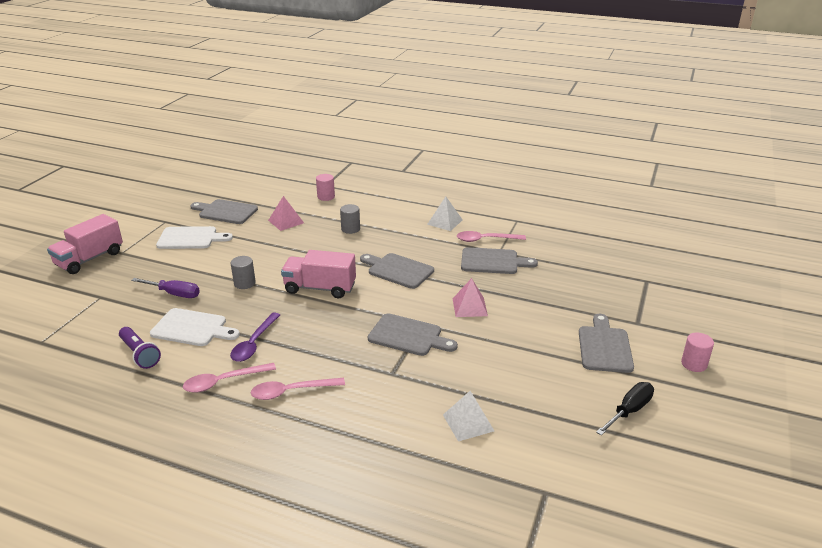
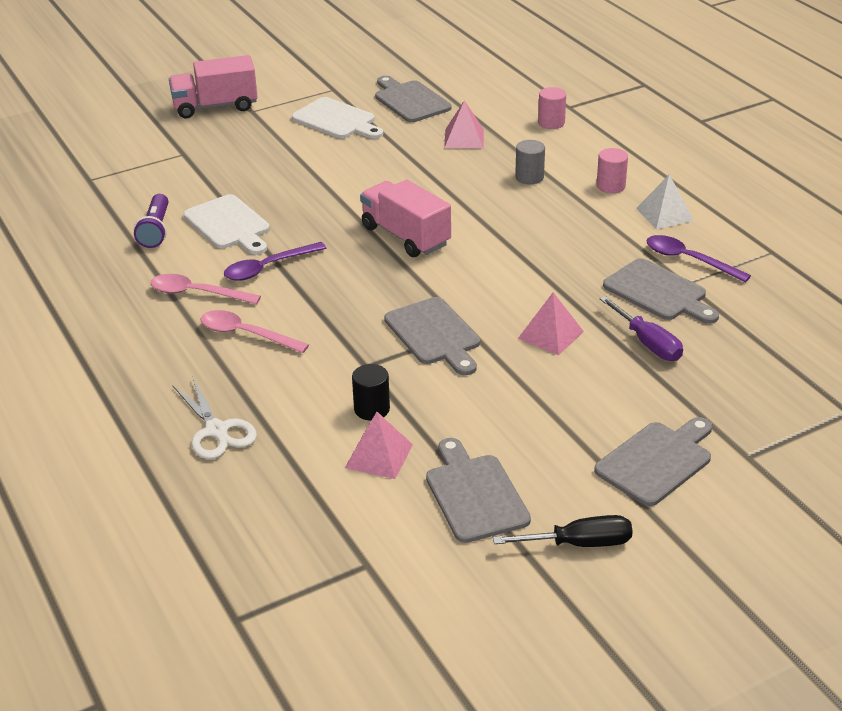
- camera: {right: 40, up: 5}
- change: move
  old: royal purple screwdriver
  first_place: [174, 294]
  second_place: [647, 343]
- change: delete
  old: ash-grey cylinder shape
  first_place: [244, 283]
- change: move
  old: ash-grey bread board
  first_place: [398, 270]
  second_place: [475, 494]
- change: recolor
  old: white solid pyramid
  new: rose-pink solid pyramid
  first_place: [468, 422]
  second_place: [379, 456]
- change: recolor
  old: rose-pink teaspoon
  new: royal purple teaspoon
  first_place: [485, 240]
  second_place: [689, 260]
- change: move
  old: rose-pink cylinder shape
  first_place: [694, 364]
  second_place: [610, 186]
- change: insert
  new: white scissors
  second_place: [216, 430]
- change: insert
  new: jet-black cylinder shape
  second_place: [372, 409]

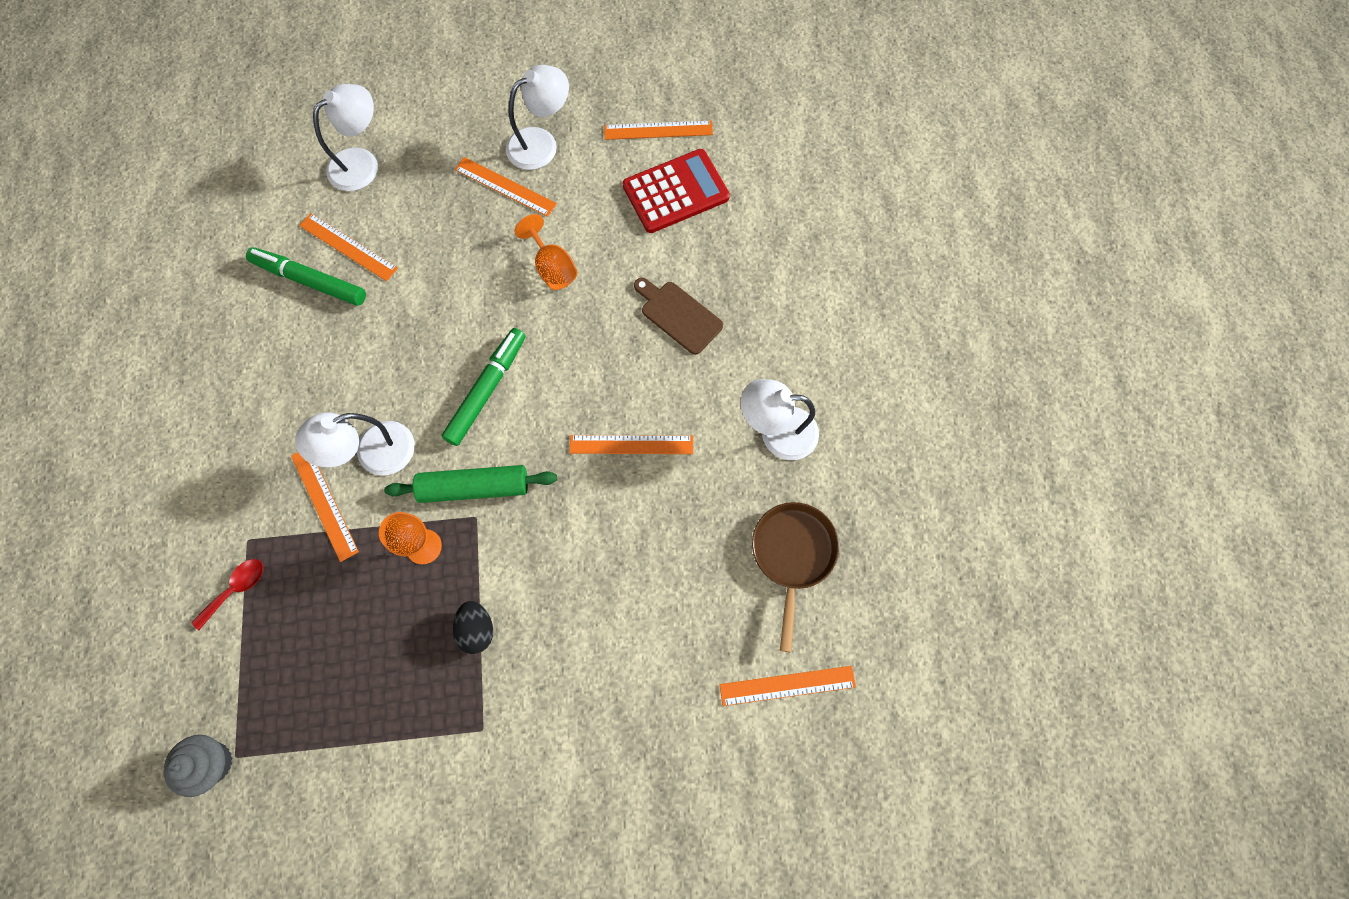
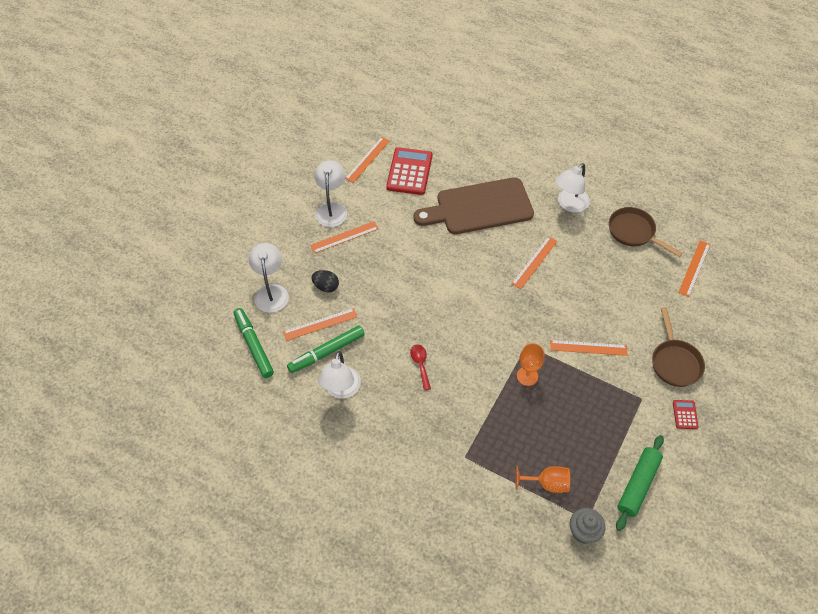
- camera: {right: -55, up: -15}
- change: move
  old: red teaspoon
  first_place: [236, 589]
  second_place: [420, 364]
- change: move
  old: orange-coloured straightedge
  first_place: [324, 503]
  second_place: [588, 347]
- change: move
  old: white desk lamp
  first_place: [373, 454]
  second_place: [341, 390]
- change: move
  old: green rolling pin
  first_place: [474, 487]
  second_place: [638, 485]
- change: move
  old: green marker
  first_place: [486, 390]
  second_place: [253, 345]
- change: move
  old: jet-black egg
  first_place: [477, 629]
  second_place: [326, 286]
- change: move
  old: orange-coloured chalice
  first_place: [552, 267]
  second_place: [547, 483]
- change: resize
  old: dark brown bread board
  first_place: [678, 315]
  second_place: [479, 207]
  factor: 2.01
- change: insert
  new: dark brown frying pan
  second_place: [675, 362]
- change: insert
  new: red calculator
  second_place: [685, 414]

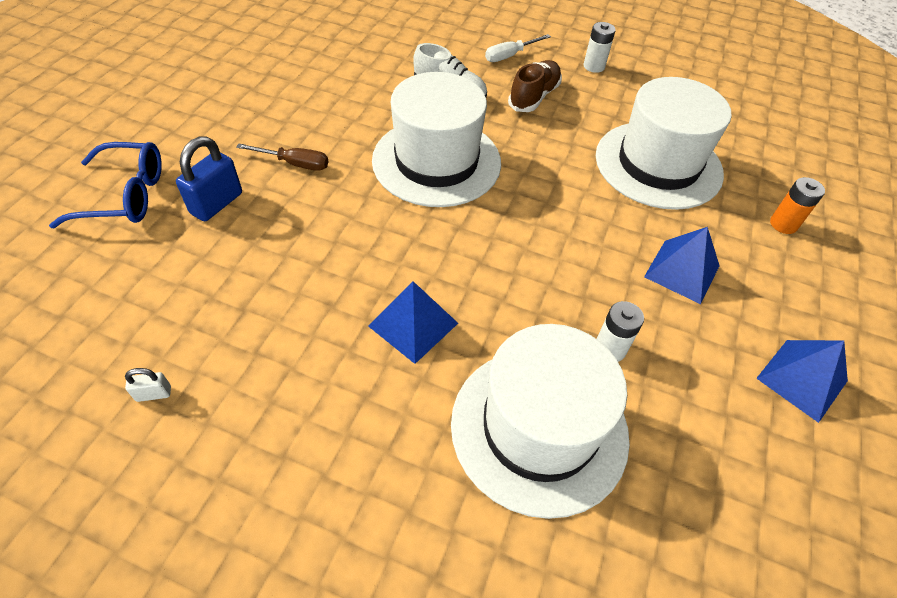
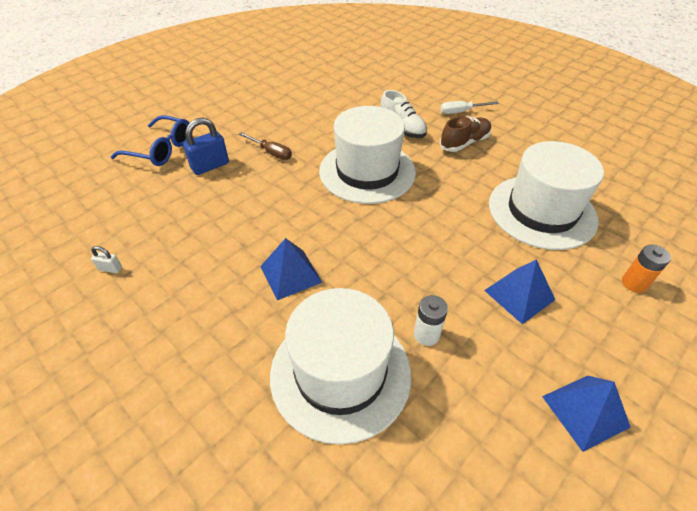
- camera: {right: 25, up: -5}
- change: delete
  old: white battery
  first_place: [594, 66]

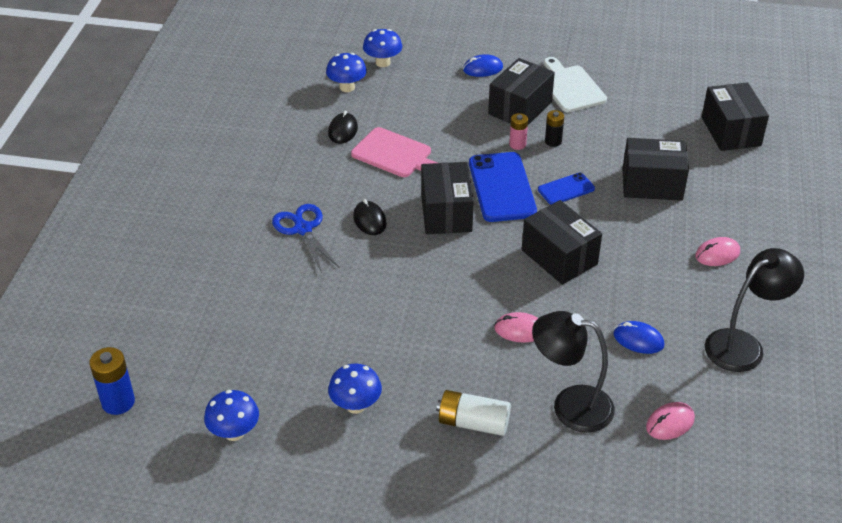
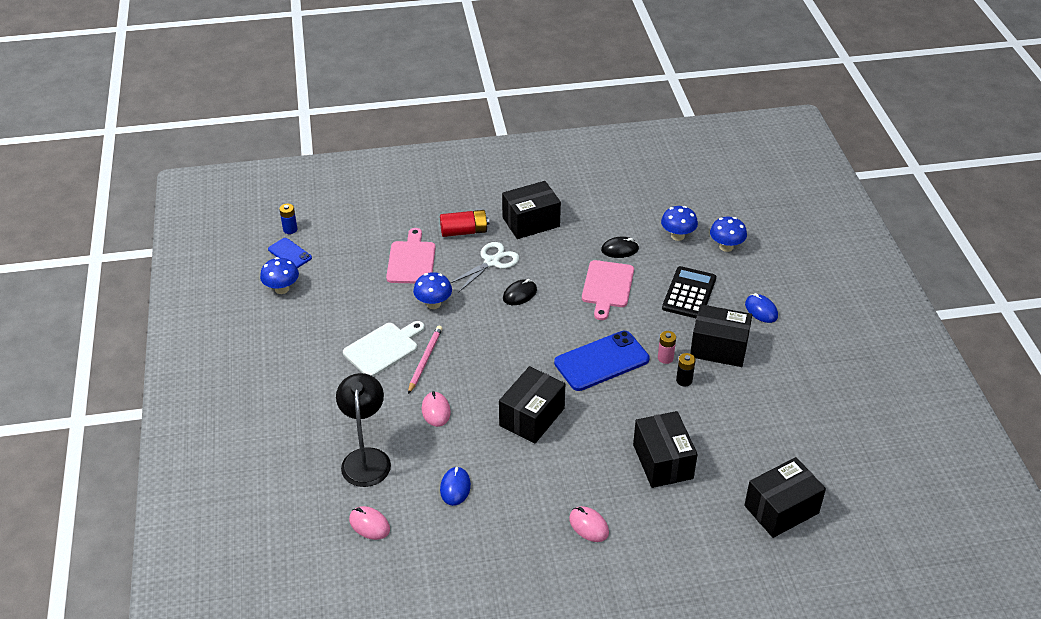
- camera: {right: 70, up: 0}
- change: resize
  old: blue battery
  first_place: [118, 402]
  second_place: [290, 229]
  factor: 0.64
- change: recolor
  old: blue scissors
  new: white scissors
  first_place: [303, 229]
  second_place: [491, 262]
- change: move
  old: blue toadstool
  first_place: [356, 405]
  second_place: [433, 304]
- change: move
  old: jet-black parcel
  first_place: [446, 213]
  second_place: [531, 222]
- change: delete
  old: white battery
  first_place: [473, 423]
- change: move
  old: blue smartphone
  first_place: [566, 189]
  second_place: [290, 253]
- change: move
  old: white bread board
  first_place: [570, 87]
  second_place: [383, 348]
- change: delete
  old: jet-black desk lamp
  first_place: [743, 345]
- change: insert
  new: rose-pink bread board
  second_place: [411, 260]
- change: insert
  new: rose-pink pencil
  second_place: [425, 360]
- change: insert
  new: red battery
  second_place: [464, 231]
- change: insert
  new: jet-black calculator
  second_place: [689, 293]

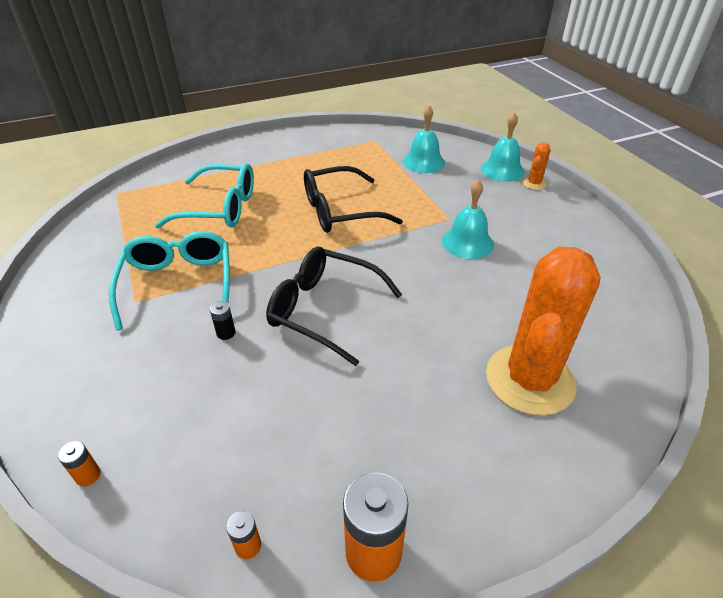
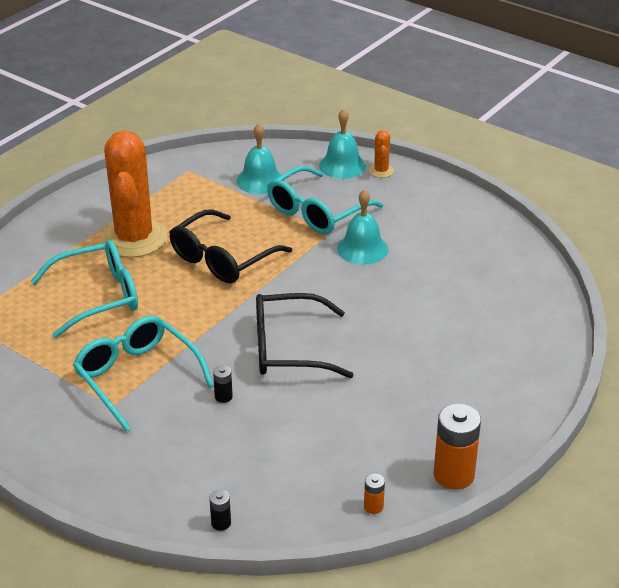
- camera: {right: -30, up: -5}
- change: recolor
  old: orange-coloured battery
  new: jet-black battery
  first_place: [88, 475]
  second_place: [221, 523]
- change: move
  old: orange-coloured saguaro cactus
  first_place: [530, 379]
  second_place: [134, 238]
- change: insert
  new: turquoise eyeglasses
  second_place: [316, 212]

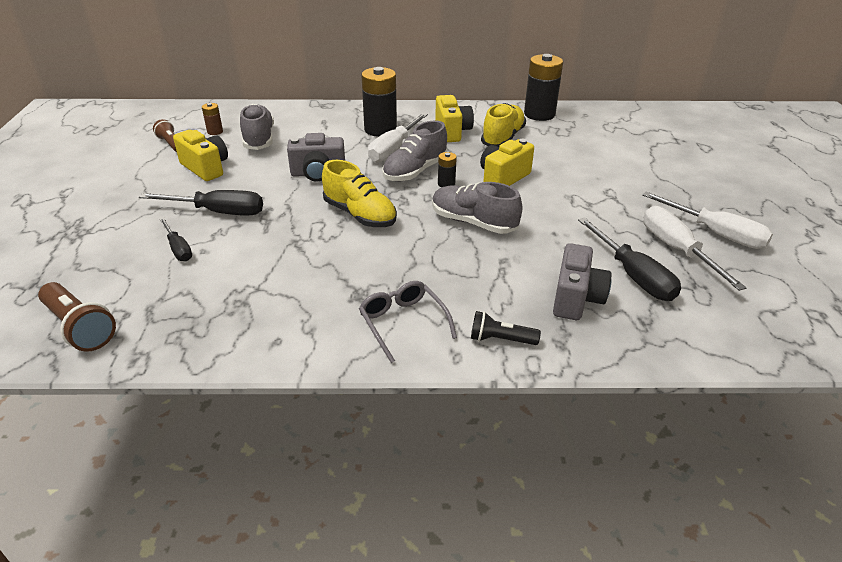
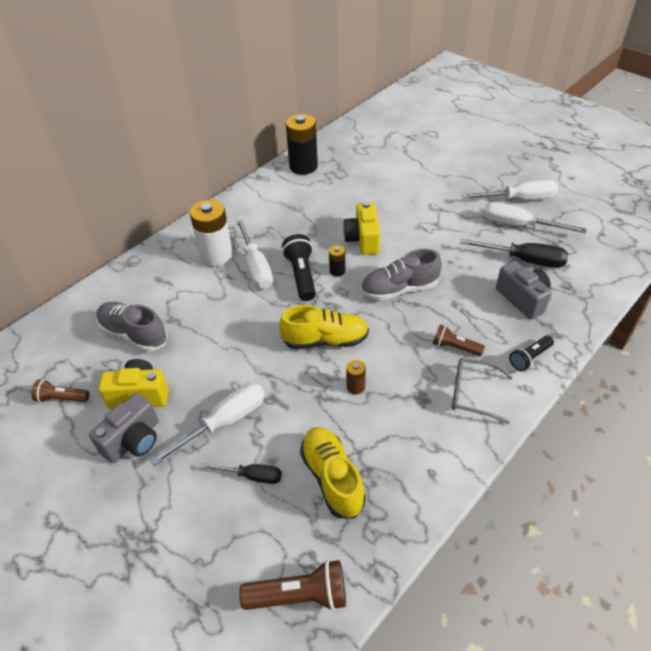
- camera: {right: -45, up: 10}
- change: recolor
  old: jet-black screwdriver
  new: white screwdriver
  first_place: [218, 212]
  second_place: [224, 422]
- change: move
  old: dark brown battery
  first_place: [215, 131]
  second_place: [355, 387]
- change: move
  old: ash-grey compact camera
  first_place: [318, 174]
  second_place: [133, 440]
- change: recolor
  old: jet-black battery
  new: white battery
  first_place: [380, 129]
  second_place: [216, 255]
- change: replace
  old: ash-grey shoe
  new: jet-black torch
  first_place: [415, 171]
  second_place: [301, 275]
- change: delete
  old: yellow compact camera
  first_place: [452, 131]
- change: move
  old: yellow shoe
  first_place: [502, 138]
  second_place: [332, 478]
- change: insert
  new: dark brown torch
  second_place: [455, 347]

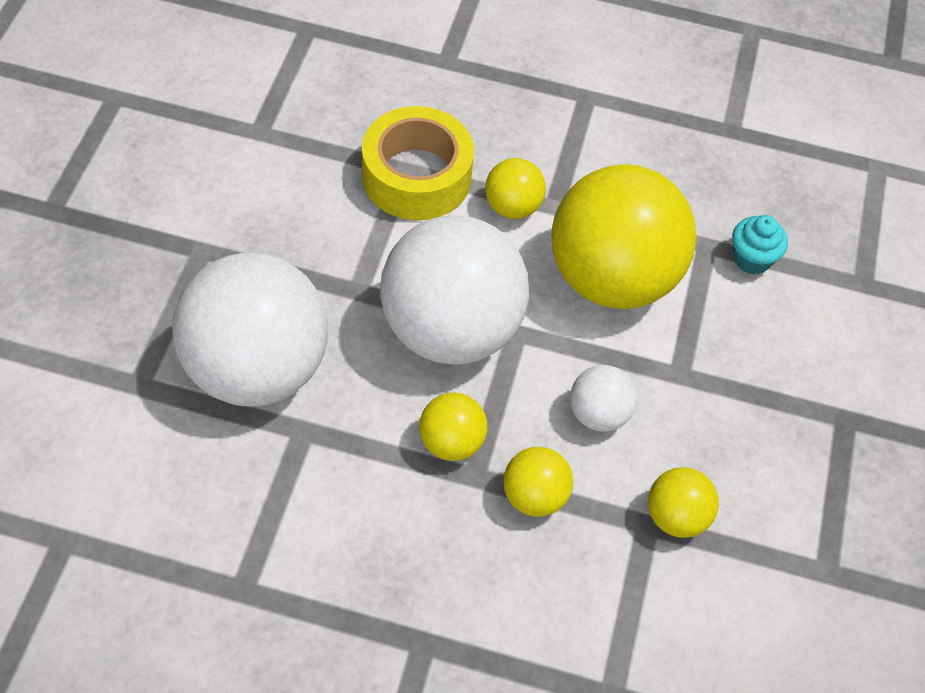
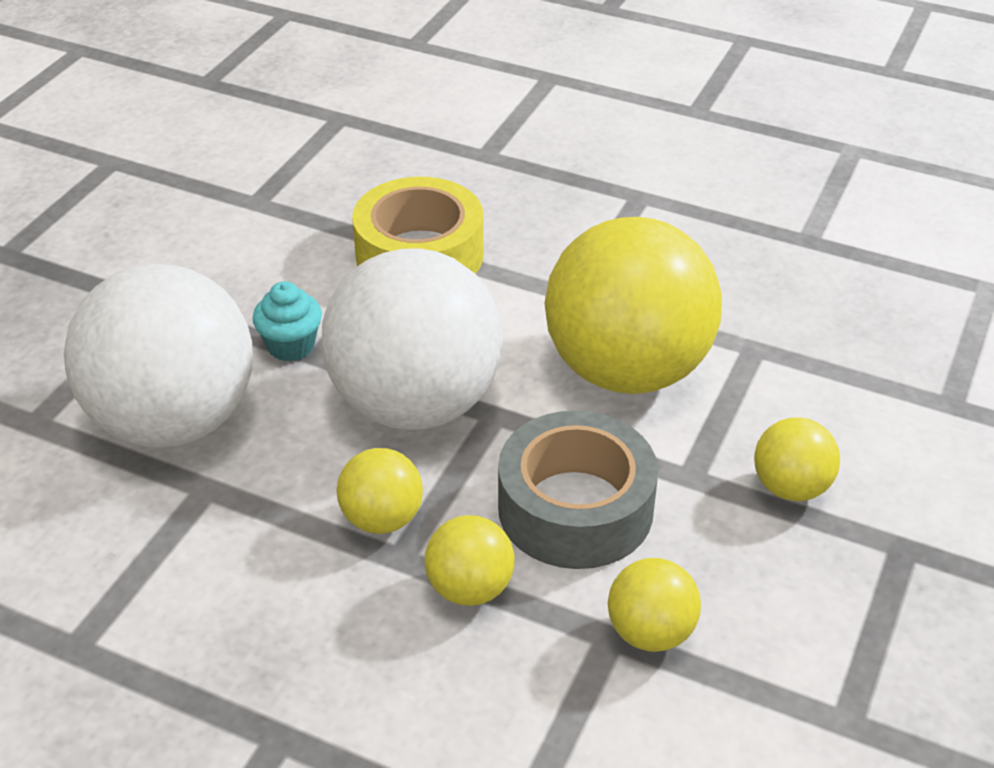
- camera: {right: 15, up: -15}
- change: move
  old: yellow play ball
  first_place: [512, 207]
  second_place: [790, 487]
- change: replace
  old: white play ball
  new: ash-grey tape
  first_place: [598, 414]
  second_place: [575, 508]
- change: move
  old: turquoise cupcake
  first_place: [751, 259]
  second_place: [291, 346]

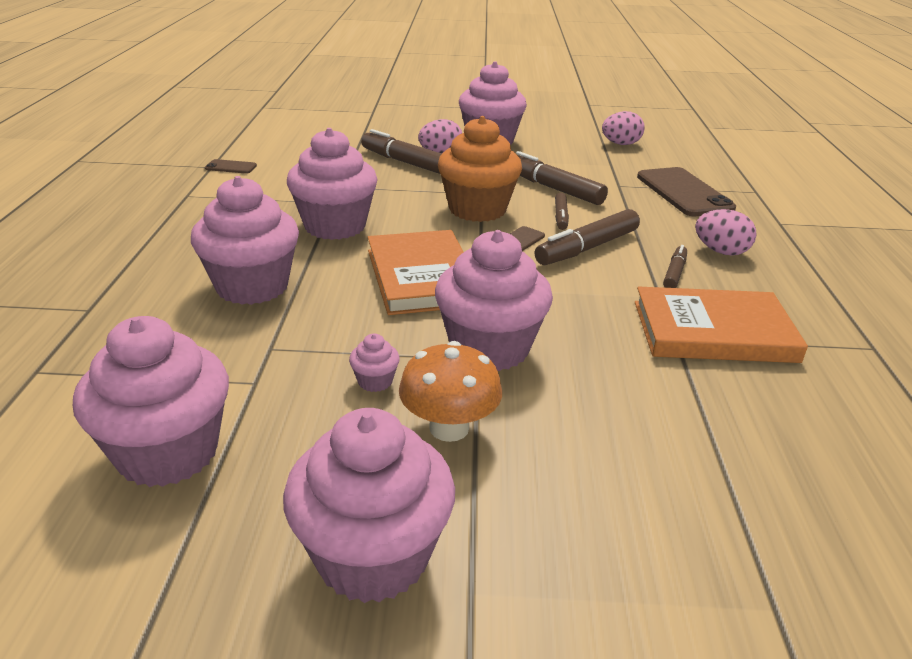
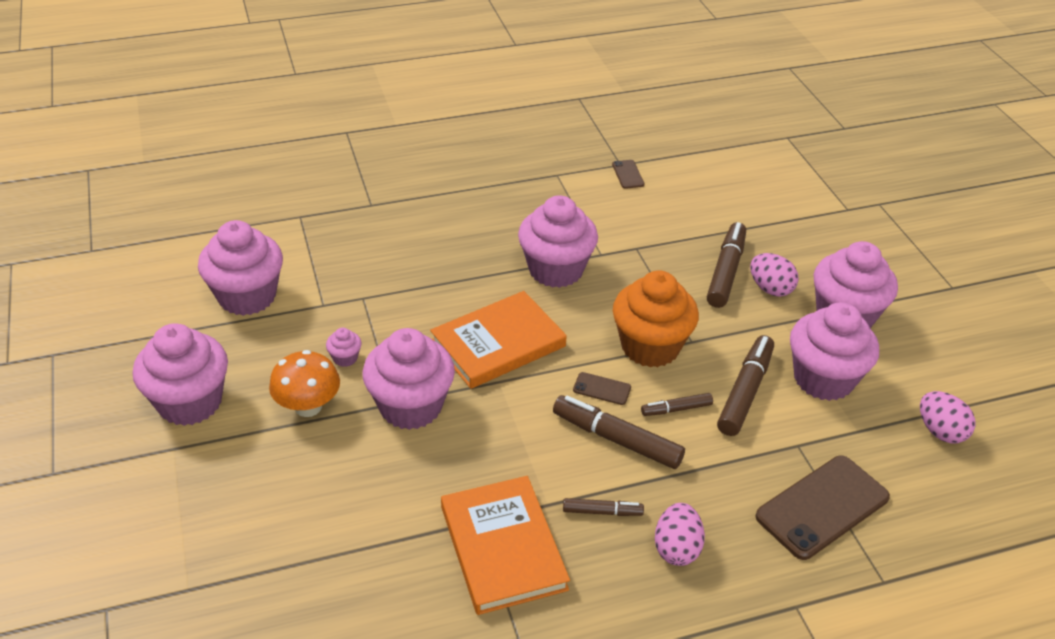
- camera: {right: 70, up: 10}
- change: move
  old: rose-pink cupcake
  first_place: [252, 286]
  second_place: [823, 379]

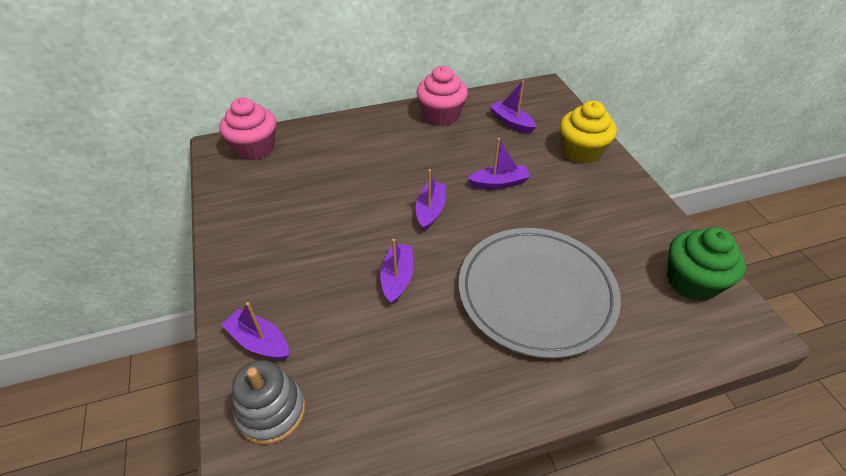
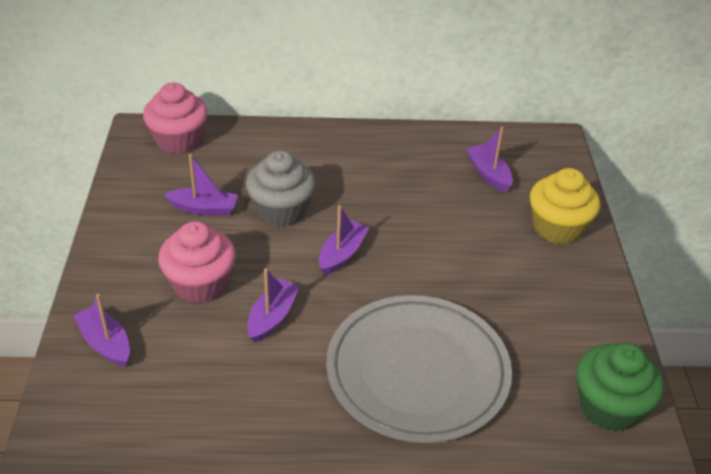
- camera: {right: 15, up: -5}
- change: delete
  old: ash-grey stacking toy
  first_place: [271, 411]
- change: move
  old: rose-pink cupcake
  first_place: [441, 115]
  second_place: [200, 284]
- change: move
  old: royal purple sailboat
  first_place: [499, 183]
  second_place: [204, 208]
- change: insert
  new: ash-grey cupcake
  second_place: [281, 210]

